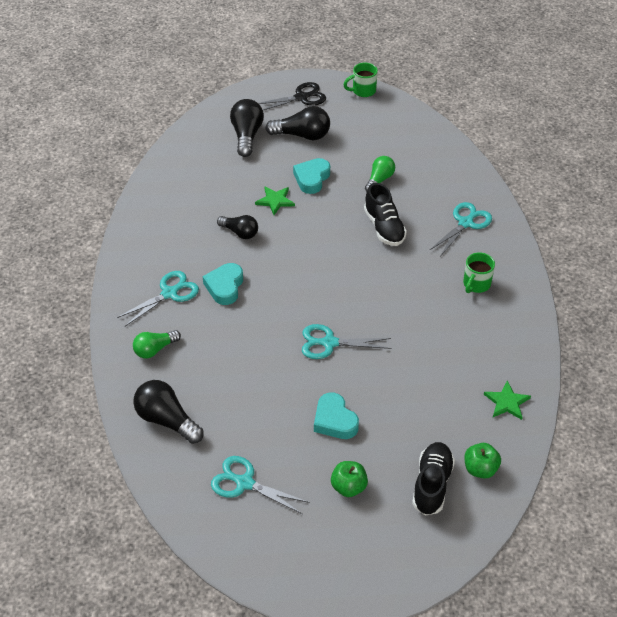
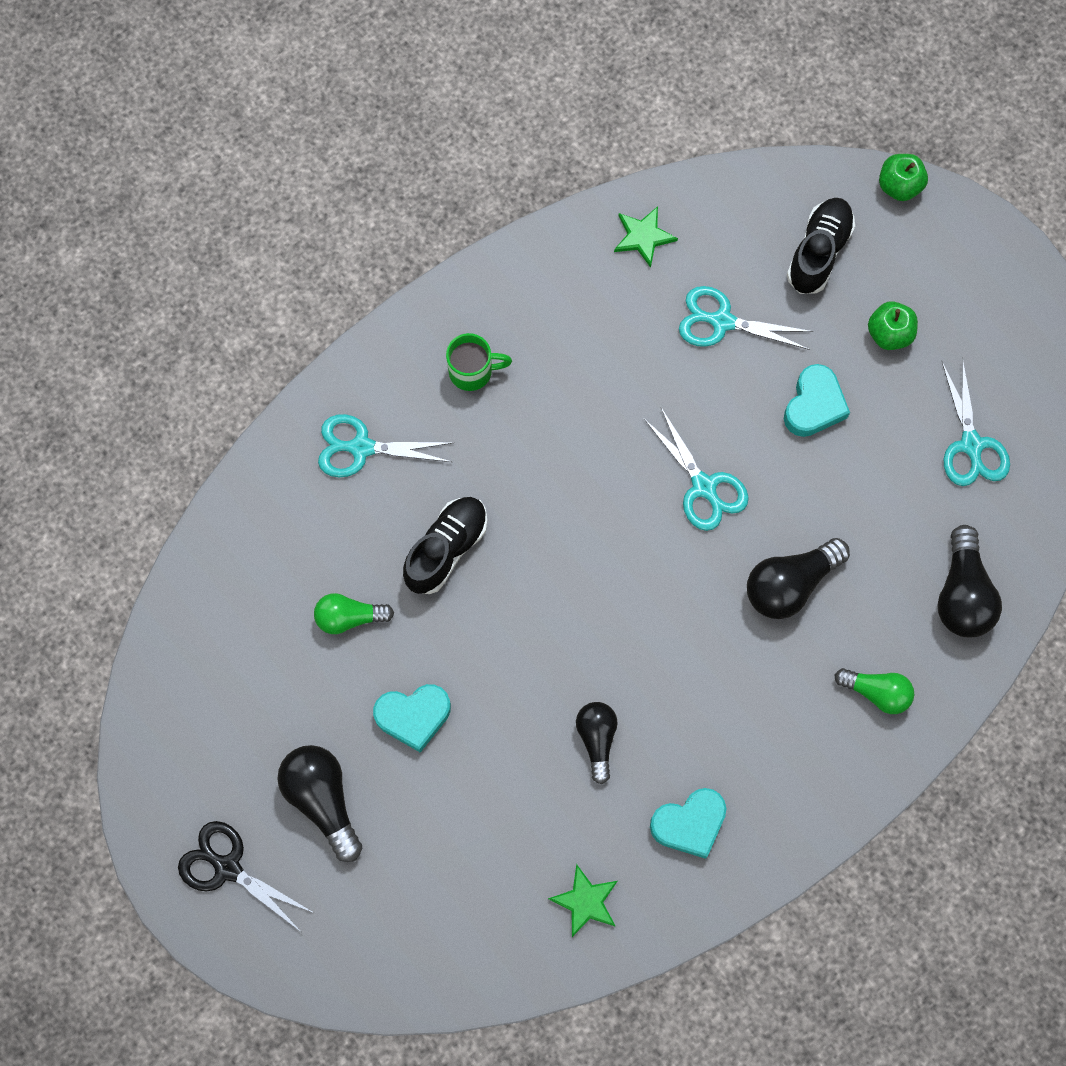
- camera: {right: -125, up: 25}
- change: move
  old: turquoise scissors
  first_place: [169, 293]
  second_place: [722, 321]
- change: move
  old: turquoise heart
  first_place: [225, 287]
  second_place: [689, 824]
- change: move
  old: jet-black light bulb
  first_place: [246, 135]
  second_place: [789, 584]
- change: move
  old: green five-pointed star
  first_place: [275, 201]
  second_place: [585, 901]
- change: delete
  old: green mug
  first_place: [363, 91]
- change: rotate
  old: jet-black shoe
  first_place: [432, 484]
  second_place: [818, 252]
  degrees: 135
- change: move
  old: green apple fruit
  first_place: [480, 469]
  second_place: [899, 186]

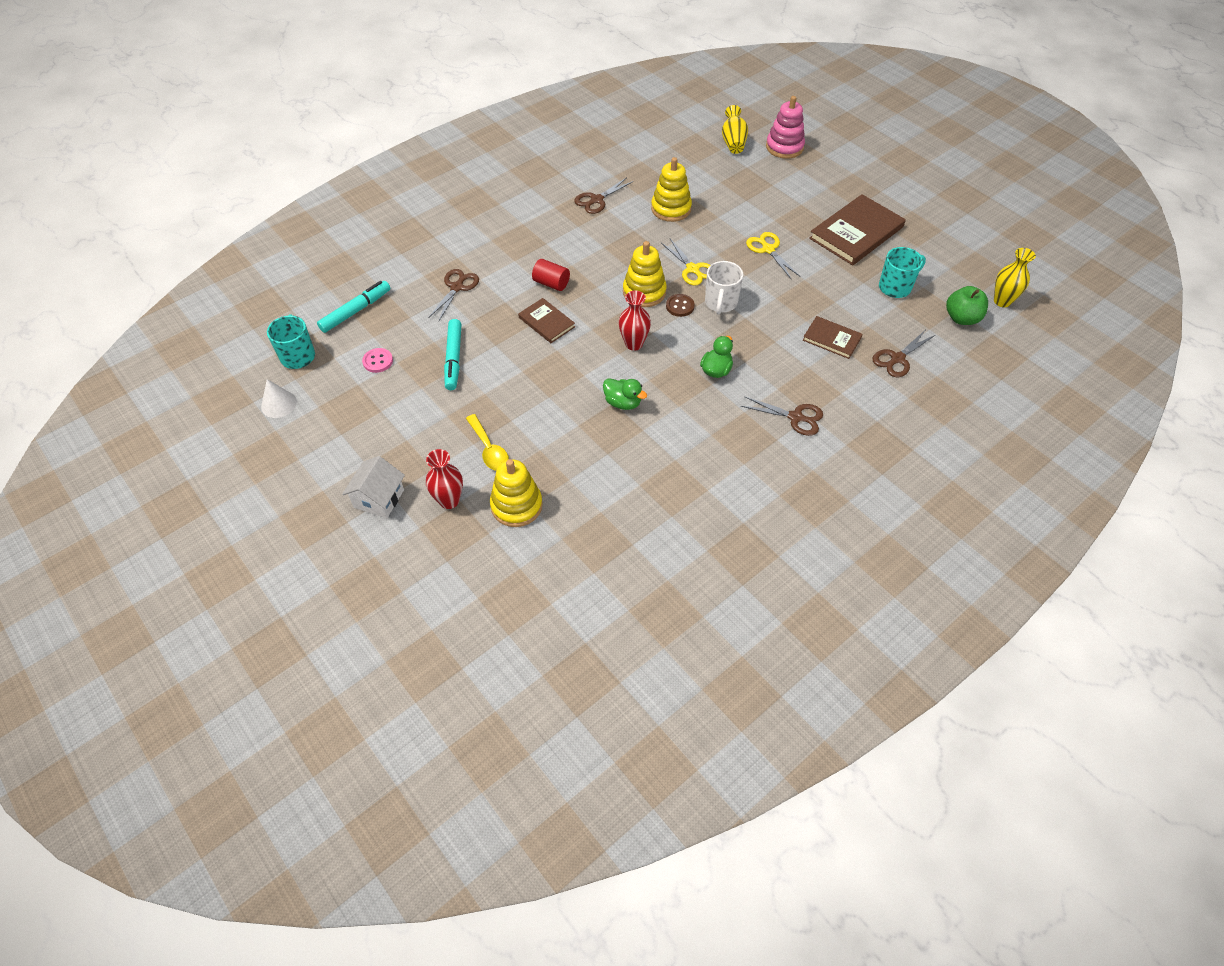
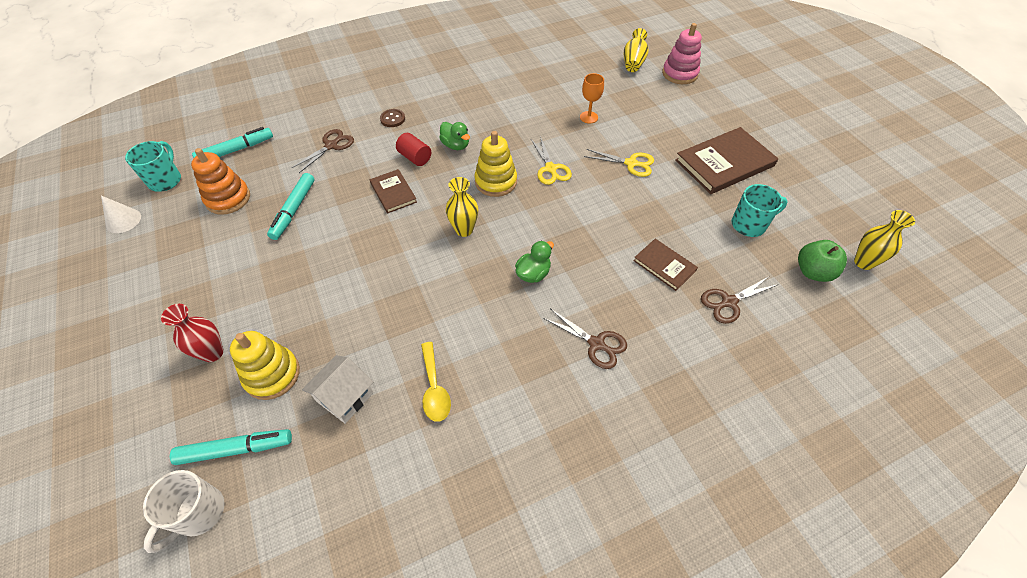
- camera: {right: 15, up: 0}
- change: move
  old: white toy house
  first_place: [379, 498]
  second_place: [345, 397]
- change: replace
  old: rose-pink button
  new: orange-coloured stacking toy
  first_place: [378, 361]
  second_place: [228, 199]
- change: move
  old: yellow teaspoon
  first_place: [489, 449]
  second_place: [434, 388]
- change: delete
  old: dark brown scissors
  first_place: [597, 200]
- change: move
  old: green duck
  first_place: [623, 403]
  second_place: [456, 145]
- change: recolor
  old: red tall vase
  new: yellow tall vase
  first_place: [634, 344]
  second_place: [464, 230]
- change: delete
  old: yellow stacking toy
  first_place: [671, 209]
- change: move
  old: dark brown button
  first_place: [680, 306]
  second_place: [392, 119]
- change: move
  old: white mug
  first_place: [720, 303]
  second_place: [199, 513]
- change: rotate
  old: yellow scissors
  first_place: [768, 249]
  second_place: [631, 163]
  degrees: 120
- change: insert
  new: turquoise marker
  second_place: [236, 449]
- change: insert
  new: orange-coloured chalice
  second_place: [588, 117]

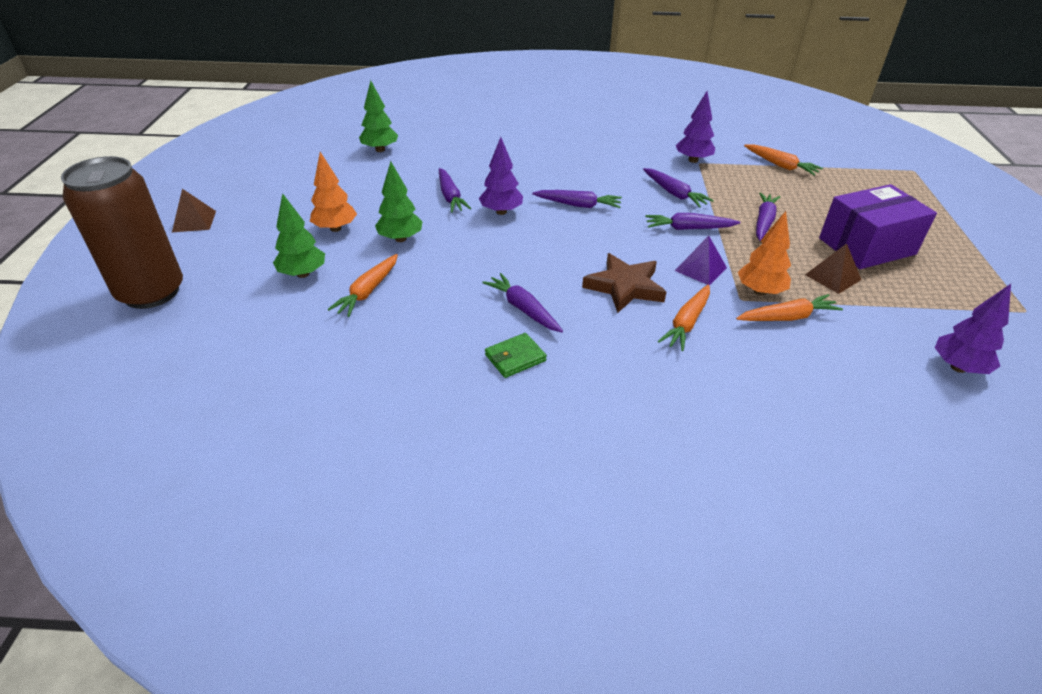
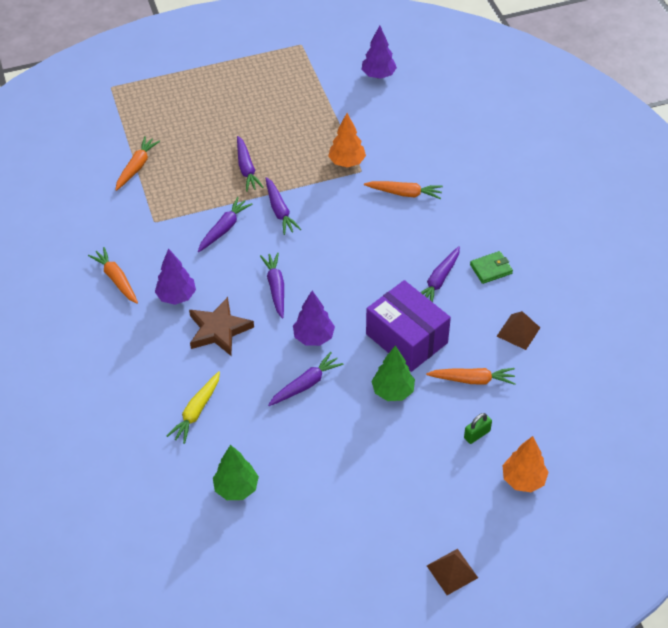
- camera: {right: -110, up: 10}
- change: delete
  old: dark brown soda can
  first_place: [151, 292]
- change: replace
  old: green tree
  new: green small lock
  first_place: [303, 274]
  second_place: [477, 434]
- change: move
  old: orange-coloured tree
  first_place: [335, 228]
  second_place: [523, 480]
- change: rotate
  old: green billfold
  first_place: [515, 358]
  second_place: [491, 269]
  degrees: -60
- change: move
  old: dark brown five-pointed star
  first_place: [625, 287]
  second_place: [219, 330]
- change: delete
  old: royal purple solid pyramid
  first_place: [700, 269]
- change: move
  old: royal purple tree
  first_place: [693, 160]
  second_place: [176, 296]
- change: move
  old: orange-coloured toy carrot
  first_place: [787, 317]
  second_place: [116, 279]
- change: rotate
  old: royal purple toy carrot
  first_place: [764, 222]
  second_place: [246, 169]
  degrees: -105
- change: move
  old: dark brown solid pyramid
  first_place: [833, 277]
  second_place: [518, 331]
- change: move
  old: royal purple parcel
  first_place: [866, 246]
  second_place: [406, 338]
- change: insert
  new: yellow toy carrot
  second_place: [196, 411]

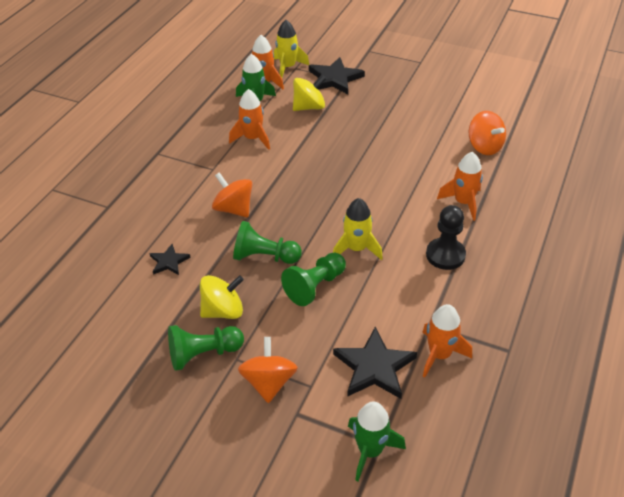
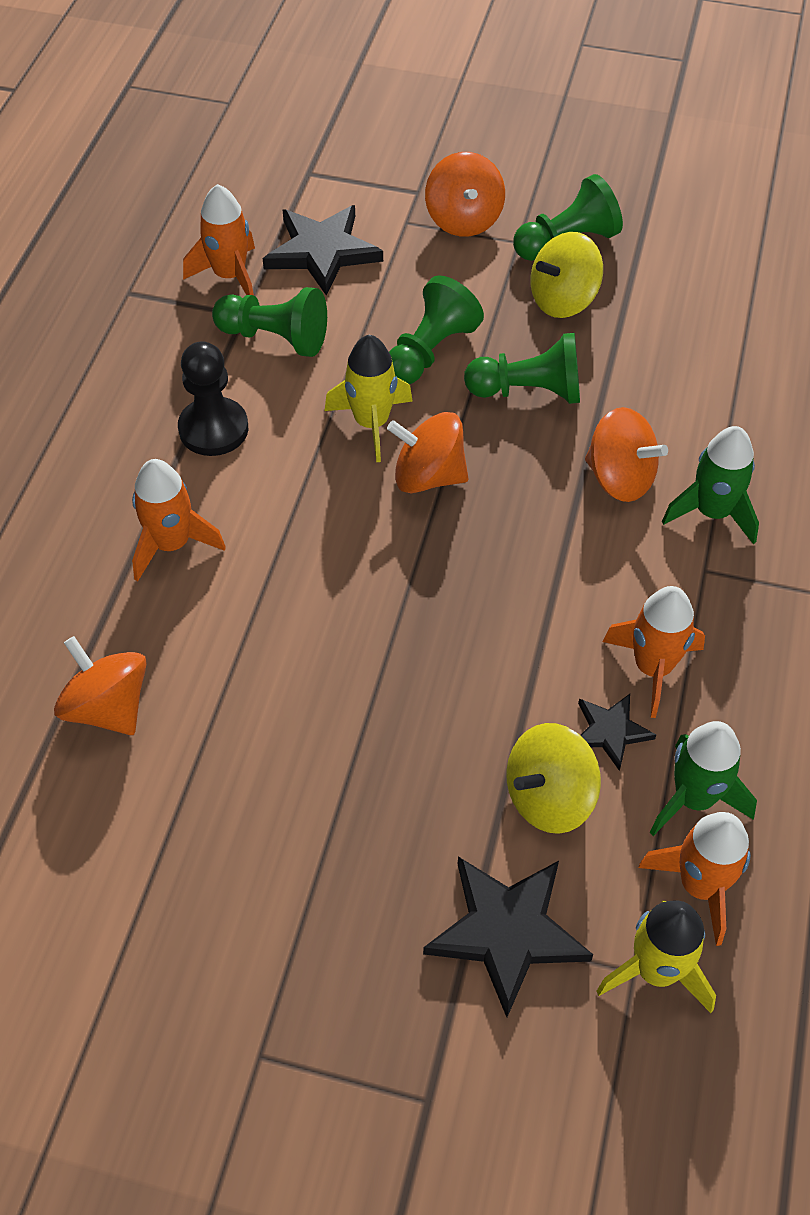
- camera: {right: 170, up: 10}
- change: move
  old: jet-black five-pointed star
  first_place: [169, 261]
  second_place: [610, 731]
- change: move
  old: green rocket
  first_place: [370, 451]
  second_place: [712, 512]
- change: insert
  new: green game pawn
  second_place: [275, 338]
- change: insert
  new: orange-coloured whirligig
  second_place: [428, 476]

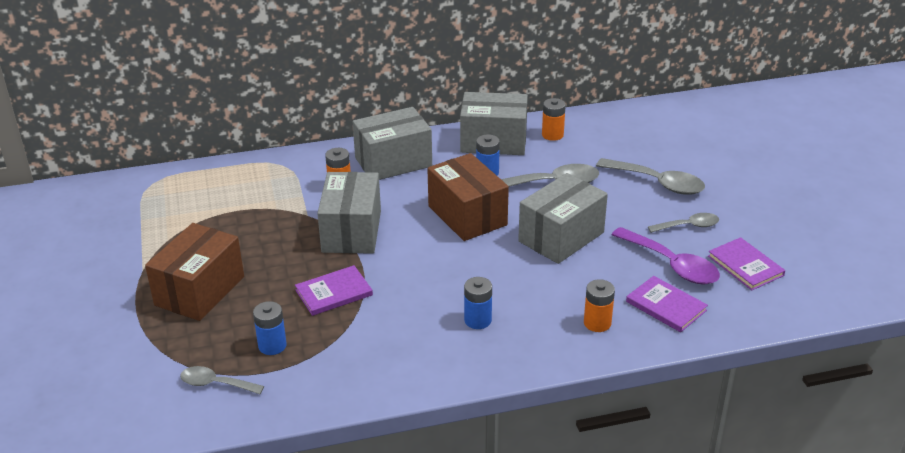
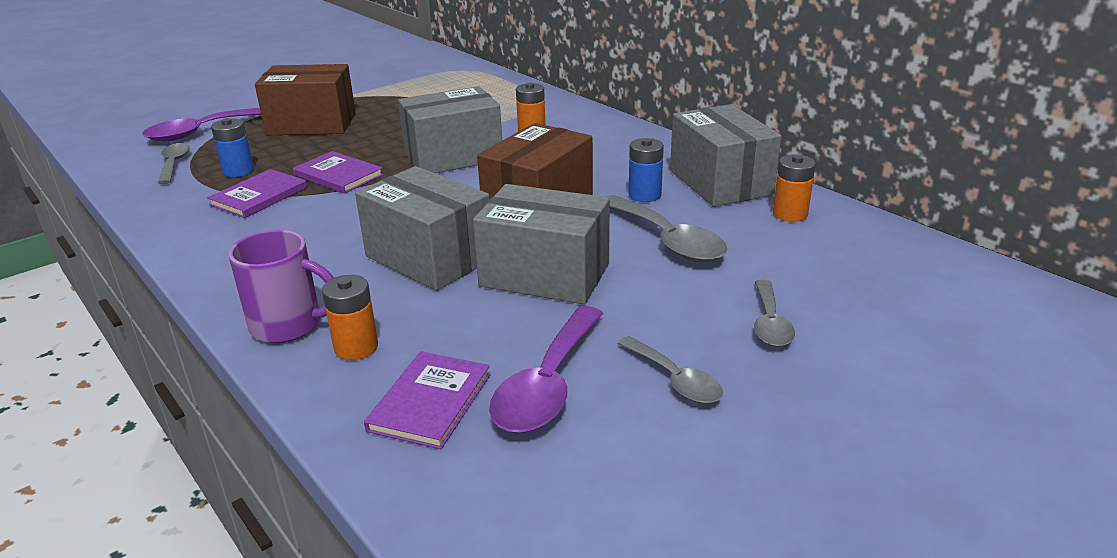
- camera: {right: 65, up: -5}
- change: move
  old: ash-grey parcel
  first_place: [393, 162]
  second_place: [429, 257]
- change: delete
  old: blue battery
  first_place: [477, 320]
- change: resize
  old: ash-grey teaspoon
  first_place: [657, 183]
  second_place: [770, 323]
  factor: 0.61
- change: move
  old: royal purple hardcover
  first_place: [745, 266]
  second_place: [259, 196]
- change: insert
  new: royal purple teaspoon
  second_place: [203, 131]
- change: insert
  new: royal purple mug
  second_place: [289, 325]

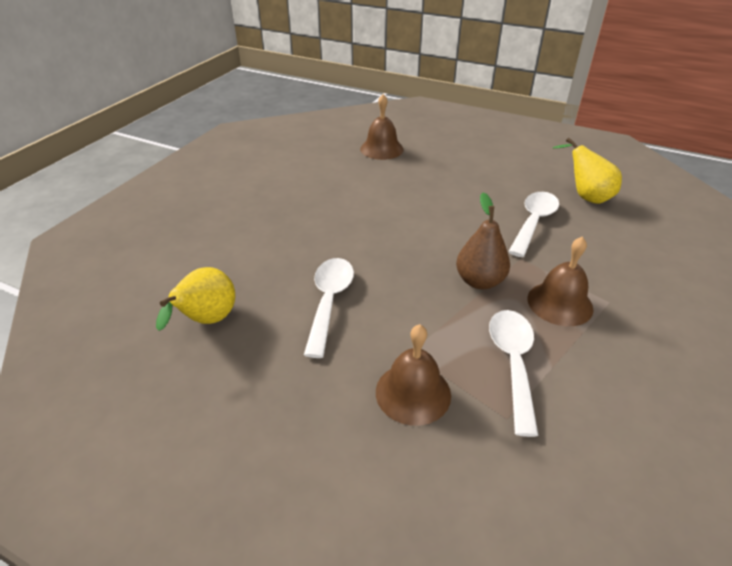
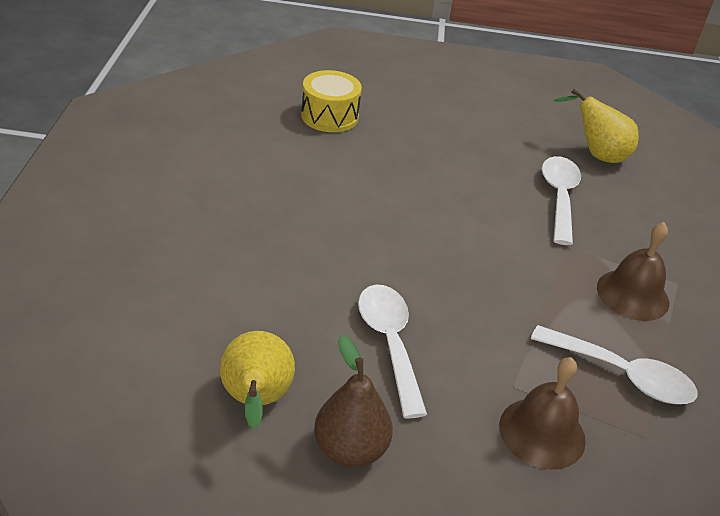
- camera: {right: -25, up: 0}
- change: replace
  old: dark brown school bell
  new: yellow toy drum
  first_place: [381, 149]
  second_place: [329, 116]
- change: move
  old: dark brown toy pear
  first_place: [479, 281]
  second_place: [350, 449]
- change: rotate
  old: white teaspoon
  first_place: [513, 363]
  second_place: [621, 374]
  degrees: 135

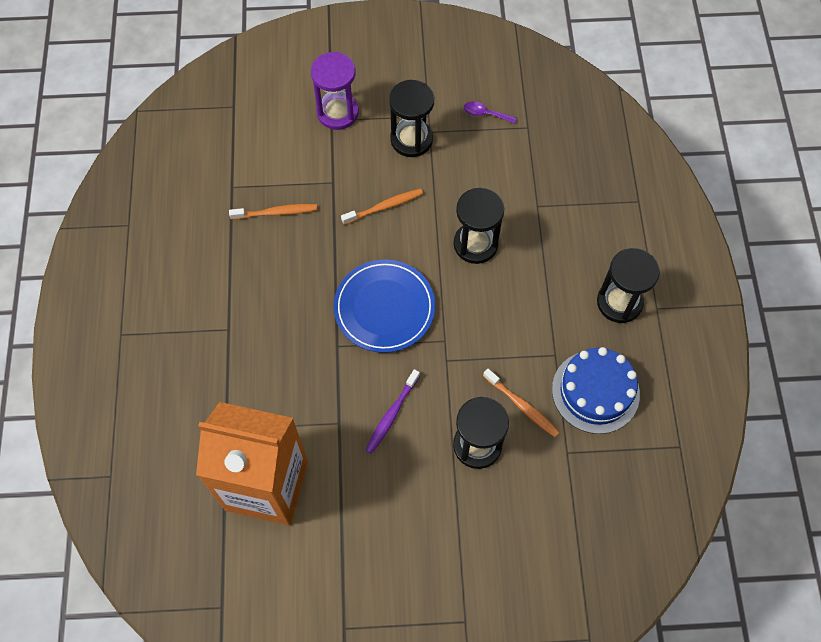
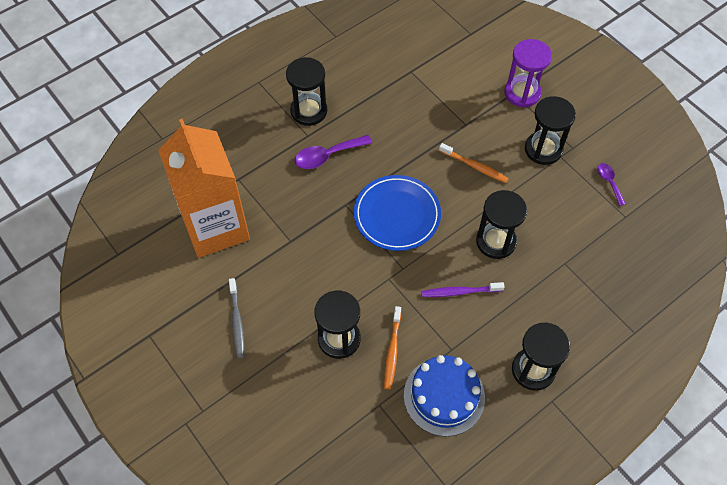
- camera: {right: 55, up: -5}
- change: delete
  old: orange-coloured dental brush
  first_place: [276, 212]
- change: move
  old: royal purple dental brush
  first_place: [392, 414]
  second_place: [460, 292]
- change: insert
  new: ash-grey dental brush
  second_place: [237, 321]
- change: insert
  new: jet-black sandglass
  second_place: [309, 111]
- change: insert
  new: royal purple teaspoon
  second_place: [327, 156]

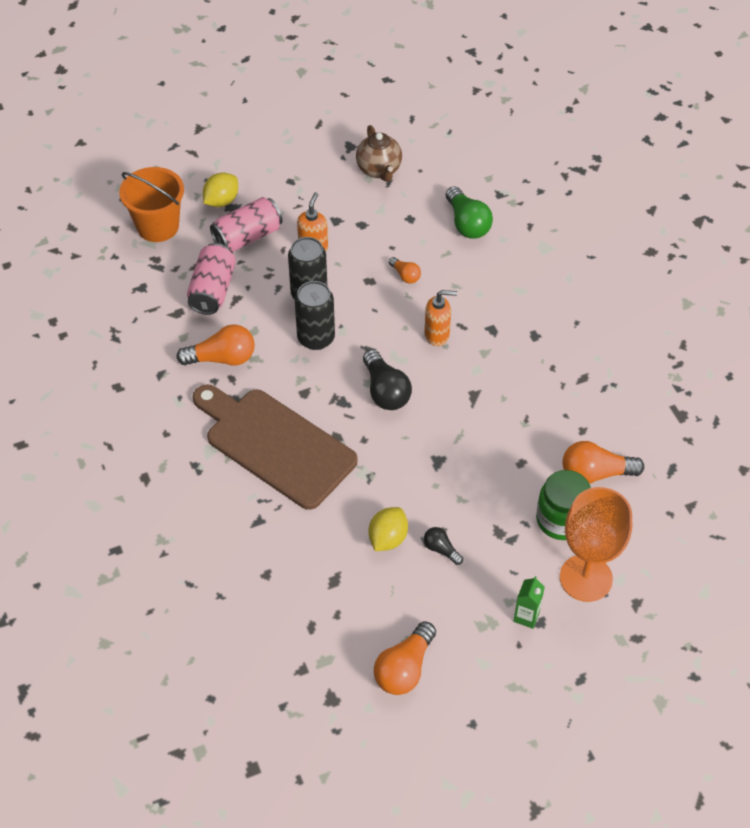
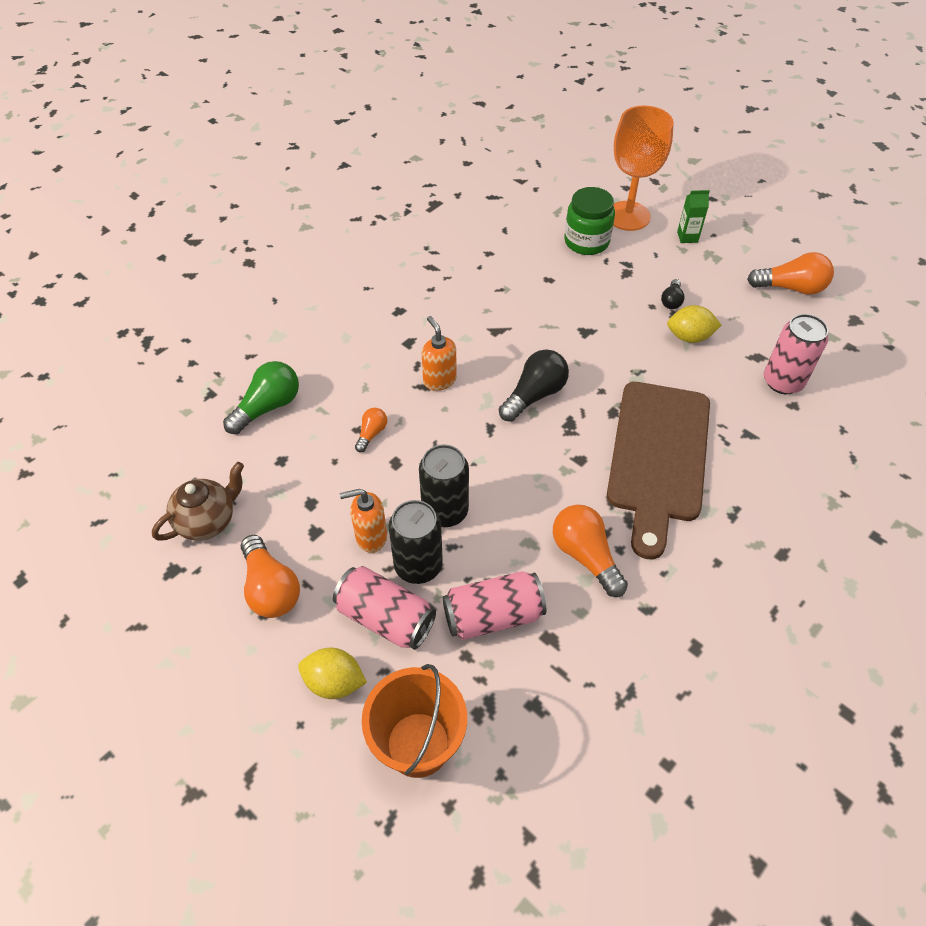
- camera: {right: -115, up: 0}
- change: move
  old: jet-black soda can
  first_place: [316, 338]
  second_place: [418, 565]
- change: move
  old: orange-coloured light bulb
  first_place: [595, 473]
  second_place: [271, 588]
- change: insert
  new: rose-pink soda can
  second_place: [782, 381]

